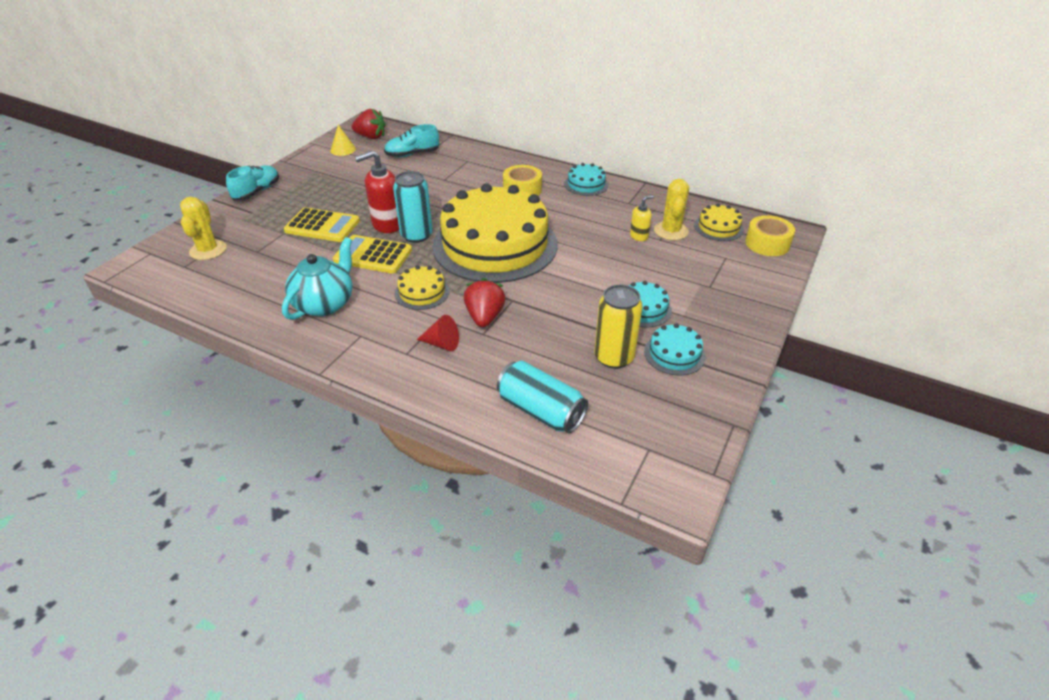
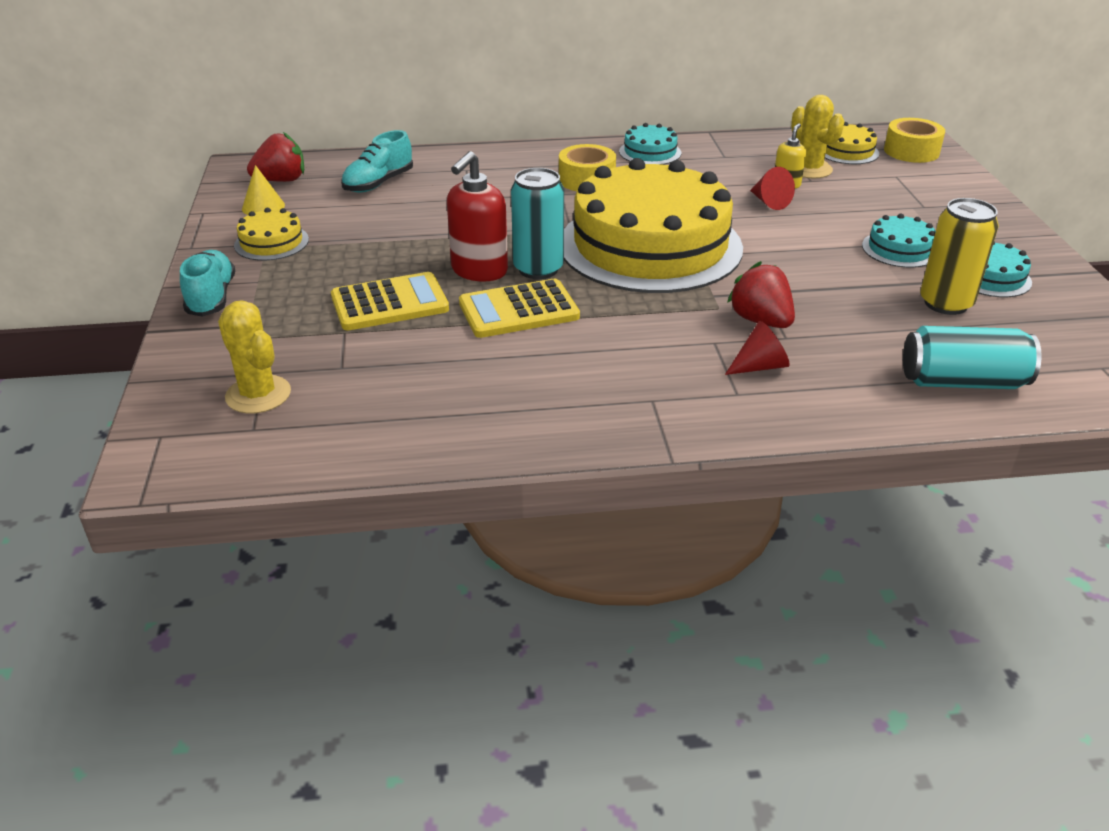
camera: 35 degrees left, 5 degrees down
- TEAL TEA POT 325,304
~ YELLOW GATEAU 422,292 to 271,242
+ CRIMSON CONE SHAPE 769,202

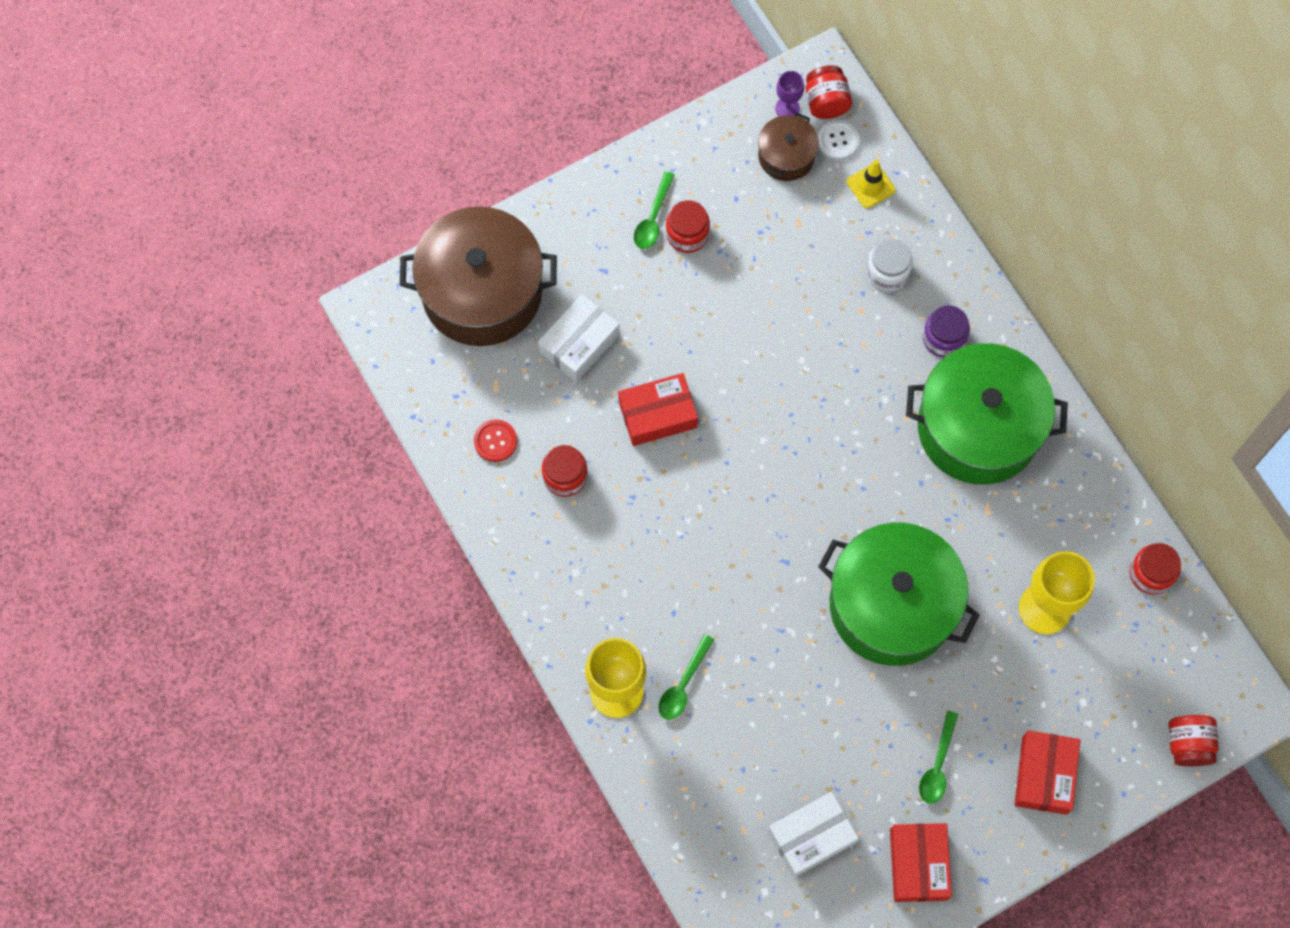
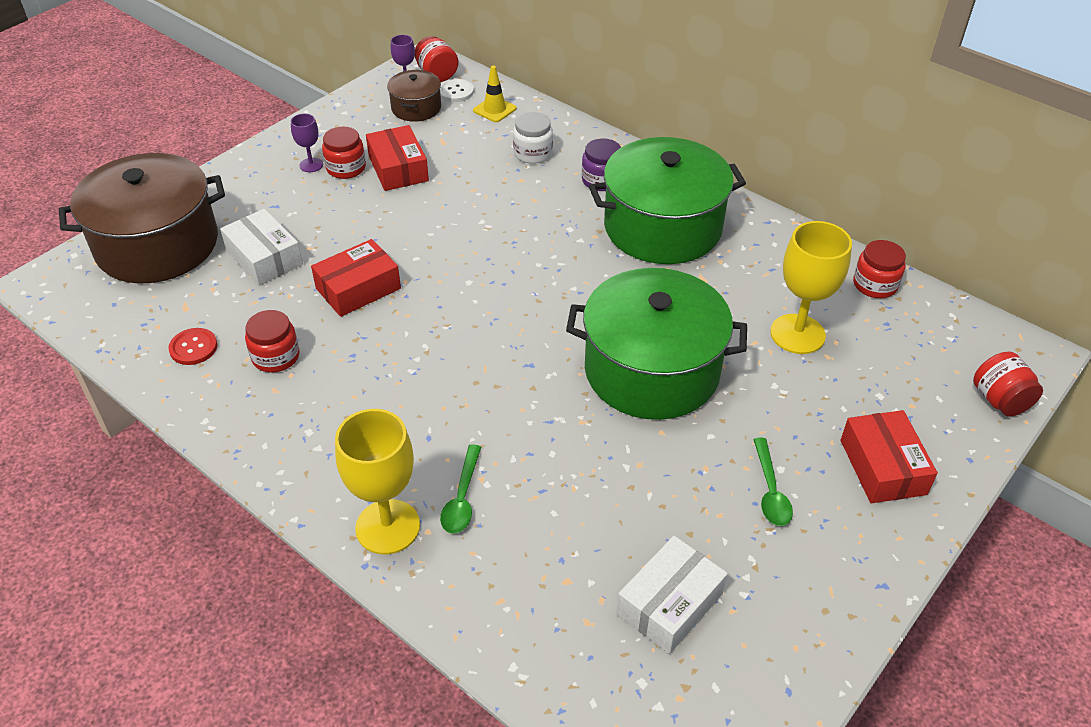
camera: 20 degrees left, 25 degrees down
~ PURE WHITE PACKAGE 579,343 = 264,258 60 degrees counterclockwise
~ LEAF-GREEN TEASPOON 653,218 to PURPLE CHALICE 311,165
~ CRIMSON PACKAGE 918,864 to 398,168

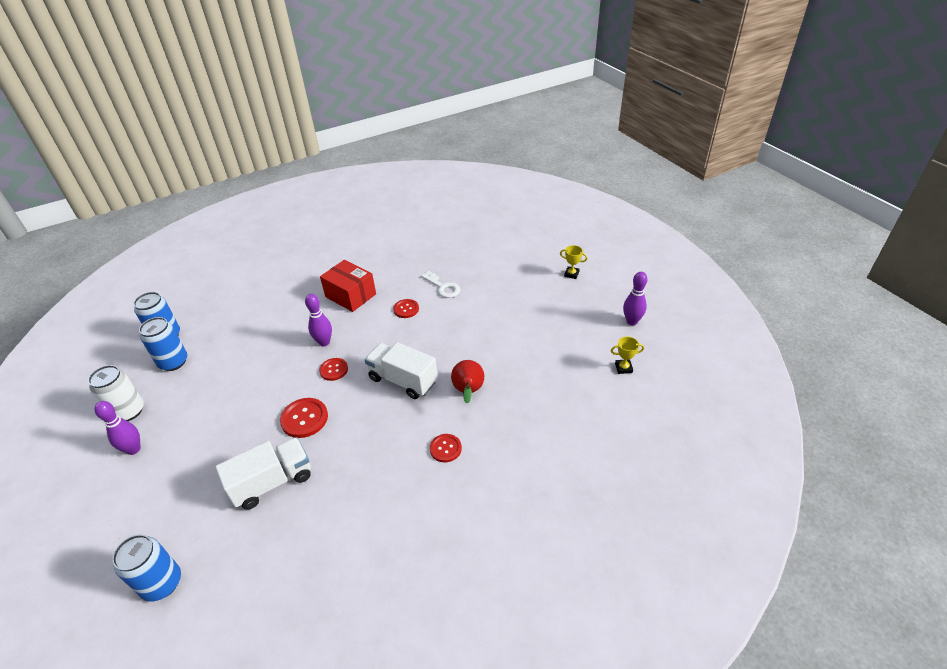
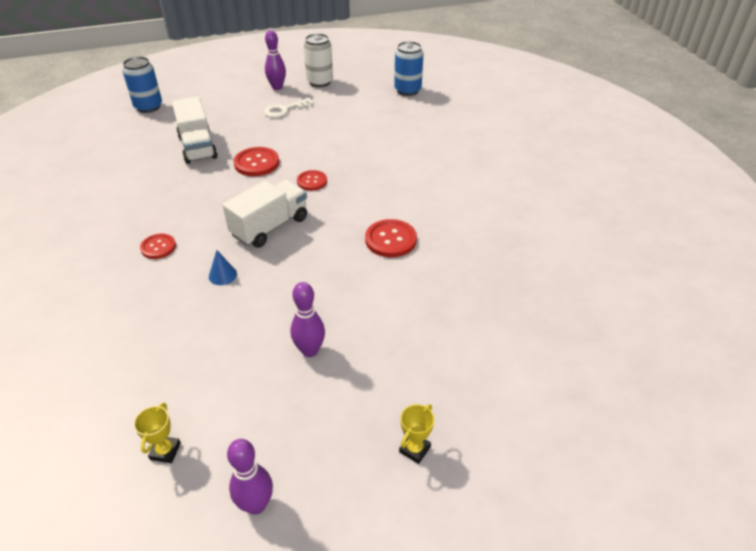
camera: 100 degrees right, 0 degrees up
- BLUE TIN 173,362
~ PURPLE TENPIN 324,342 to 310,350
- CRIMSON PACKAGE 350,295
~ CRIMSON SEWING BUTTON 406,309 = 390,240 x1.54
~ PURE WHITE KEY 443,287 to 285,110
~ CRIMSON PEAR 468,392 to BLUE CONE SHAPE 222,275

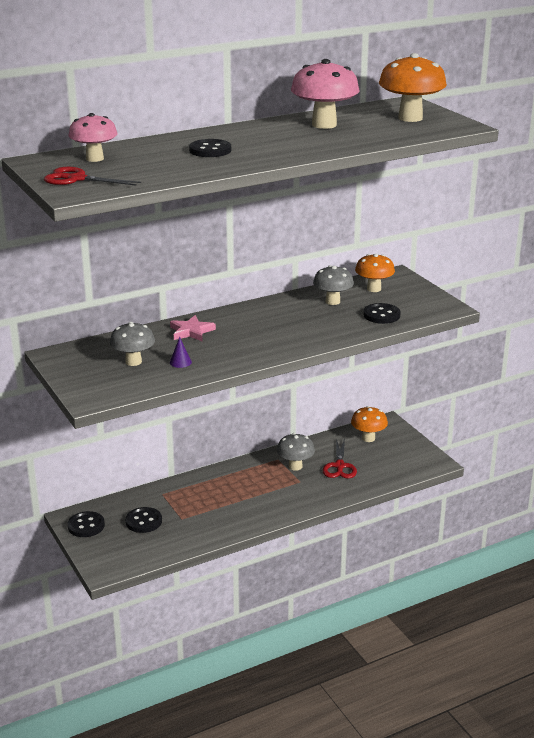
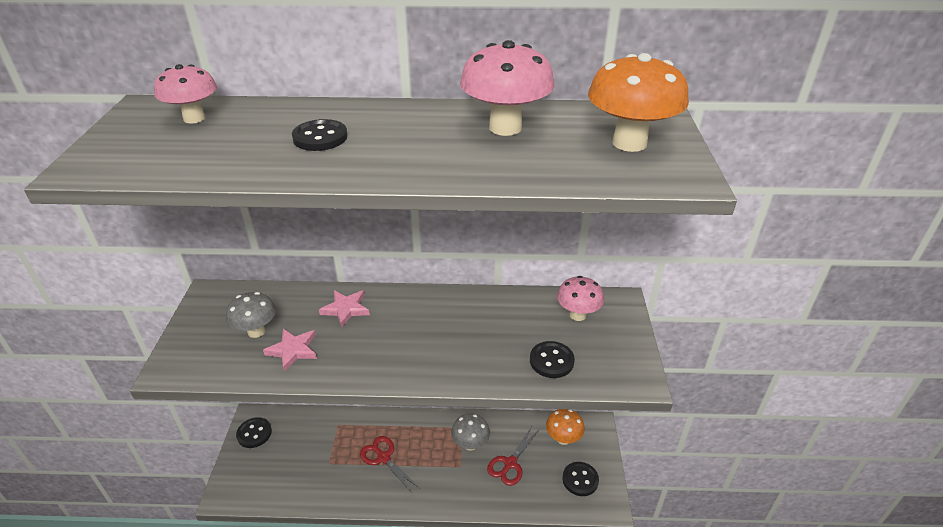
camera: 30 degrees right, 10 degrees up
~ CRIMSON PAIR OF SCISSORS 77,179 to 383,458
~ BLACK SEWING BUTTON 143,521 to 580,480
~ PURPLE CONE SHAPE 180,362 to PINK STAR 293,350
- GREY TOADSTOOL 332,301
~ BRIGHT ORANGE TOADSTOOL 374,289 to PINK TOADSTOOL 577,315

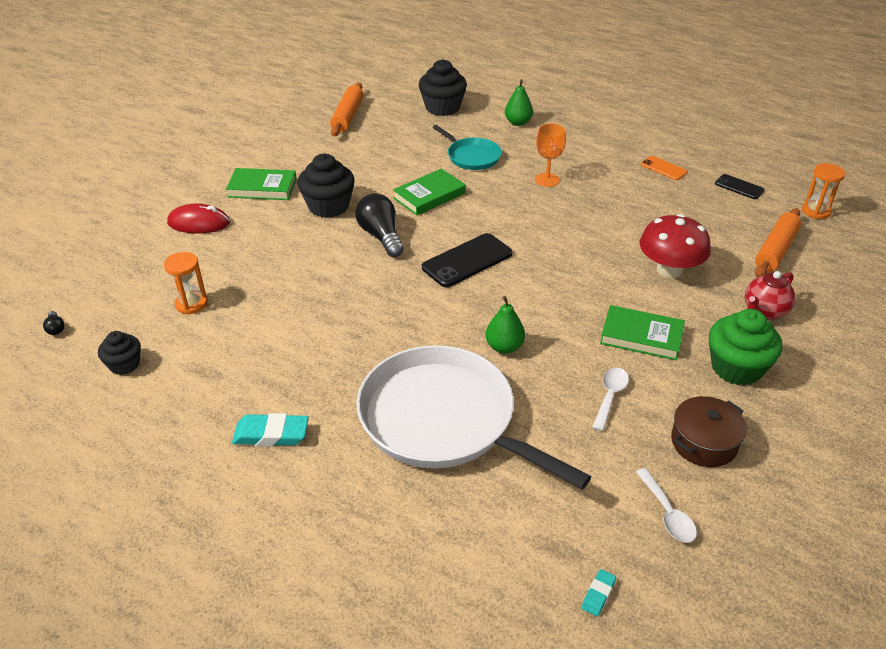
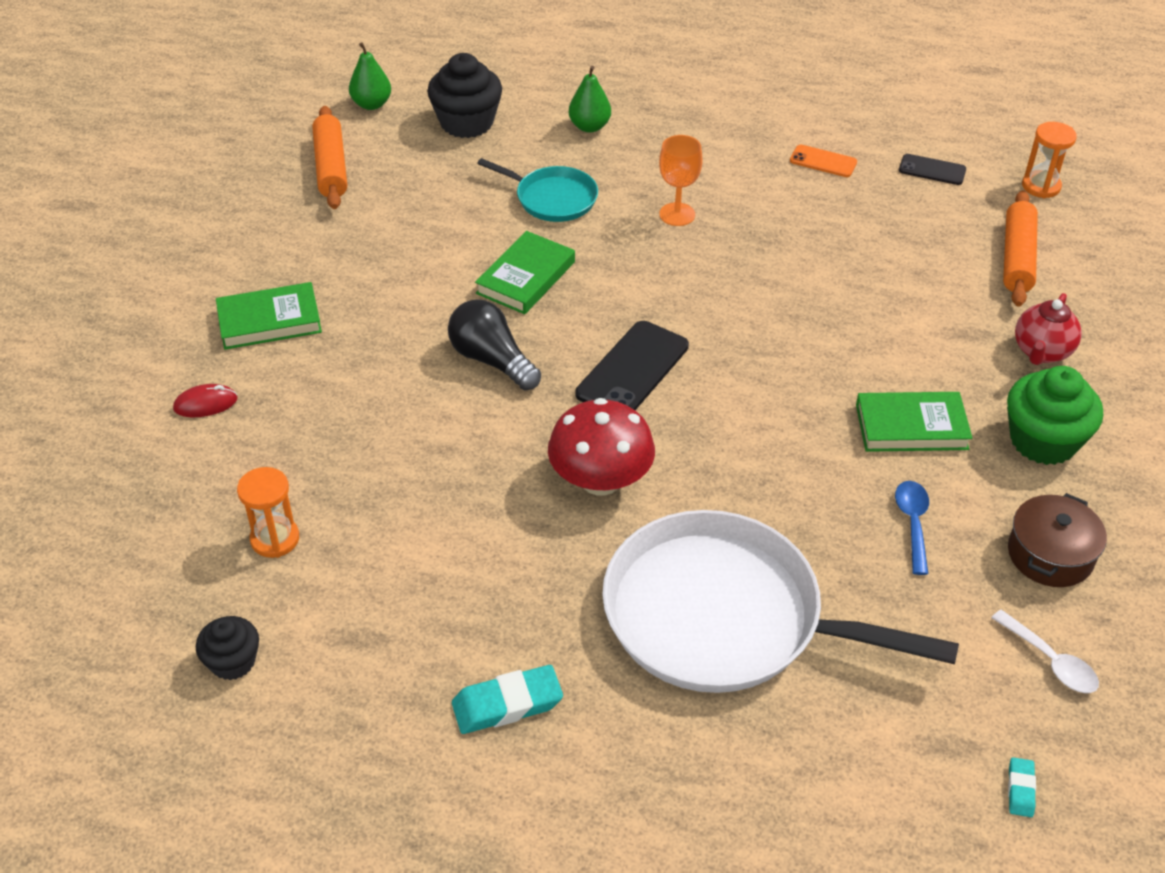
camera: 20 degrees left, 5 degrees up
- BLACK BULB 55,328
~ CRIMSON PC MOUSE 199,223 = 205,404 x0.64
- BLACK FAIRY CAKE 328,206
~ LEAF-GREEN PEAR 504,347 to 371,104
~ PURE WHITE TEASPOON 610,396 to BLUE TEASPOON 912,523
~ CRIMSON TOADSTOOL 669,269 to 600,480

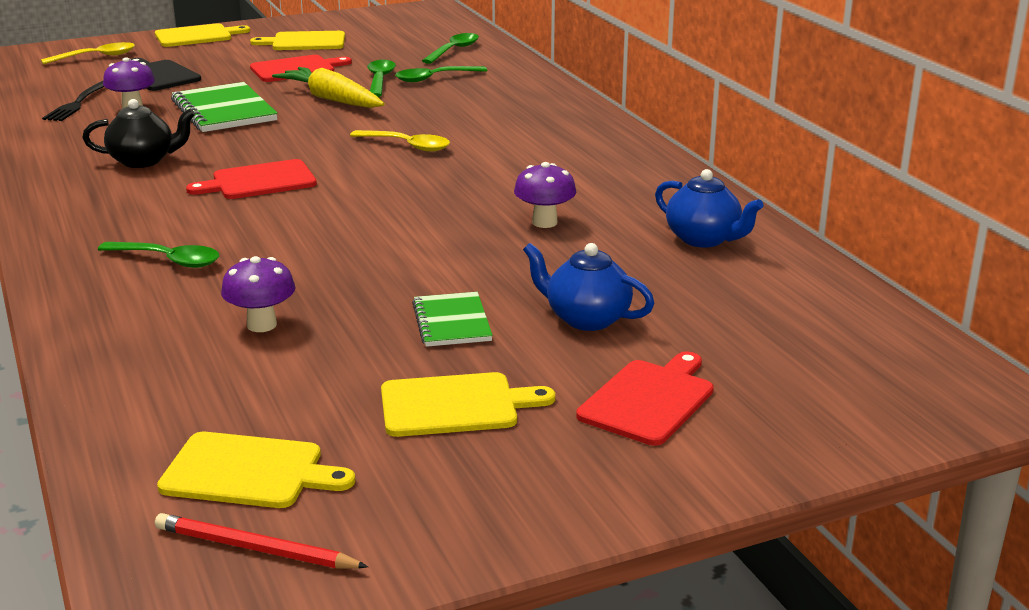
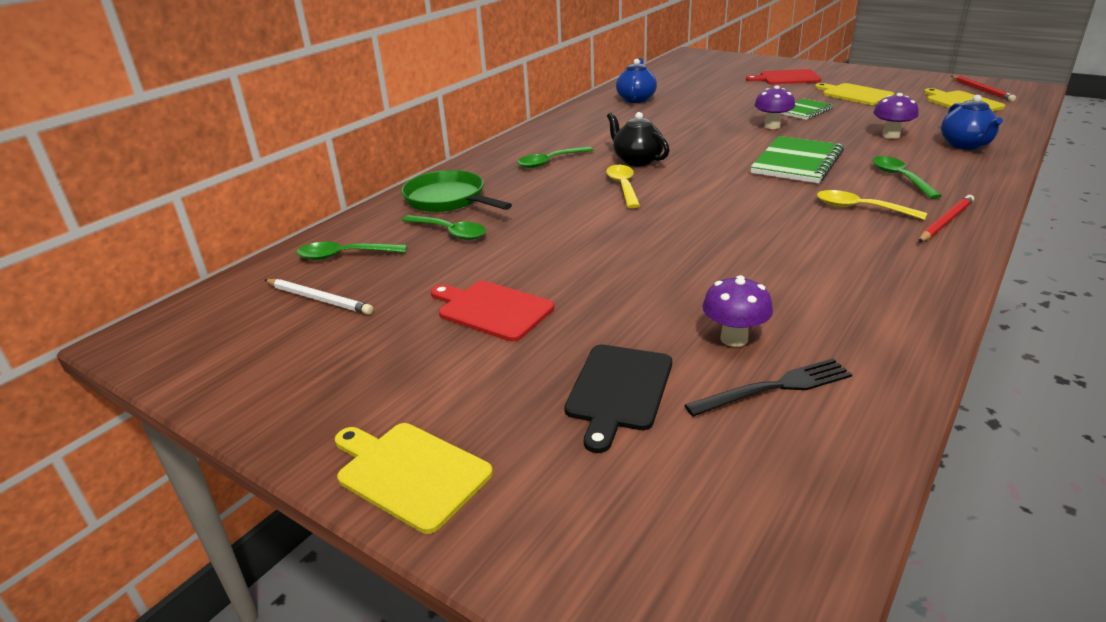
camera: 120 degrees left, 5 degrees up
~ YELLOW TEASPOON 96,57 to 860,208
~ BLACK TEA POT 143,161 to 637,160
~ LEAF-GREEN NOTEPAD 224,111 to 797,162
- CRIMSON CHOPPING BOARD 259,181
- YELLOW CHOPPING BOARD 305,42
- YELLOW TOY CARROT 332,99
~ LEAF-GREEN TEASPOON 380,80 to 550,162
~ PURPLE TOADSTOOL 544,222 to 772,126
~ BLUE TEA POT 586,319 to 965,145
+ PURE WHITE PENCIL 319,299
+ LEAF-GREEN SKILLET 448,200
+ CRIMSON PENCIL 945,222

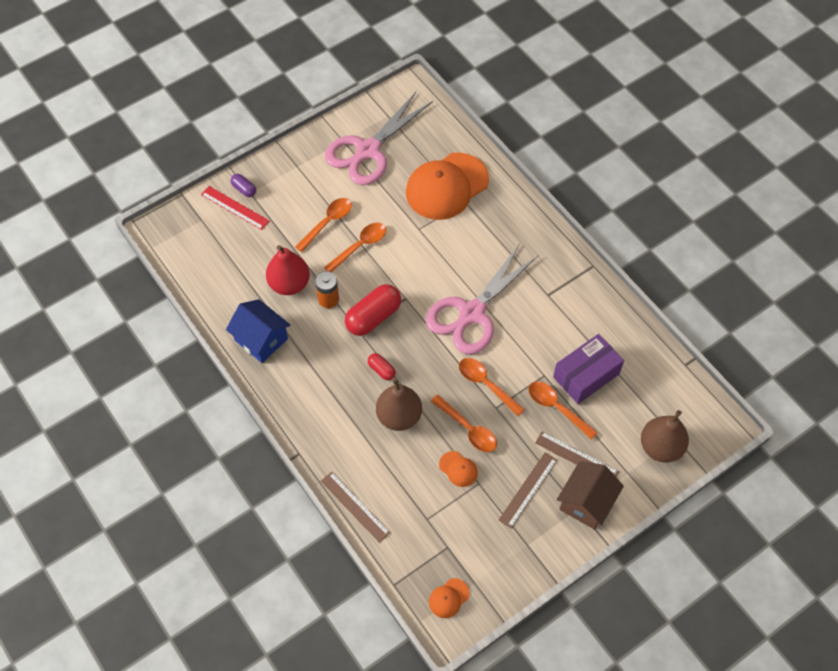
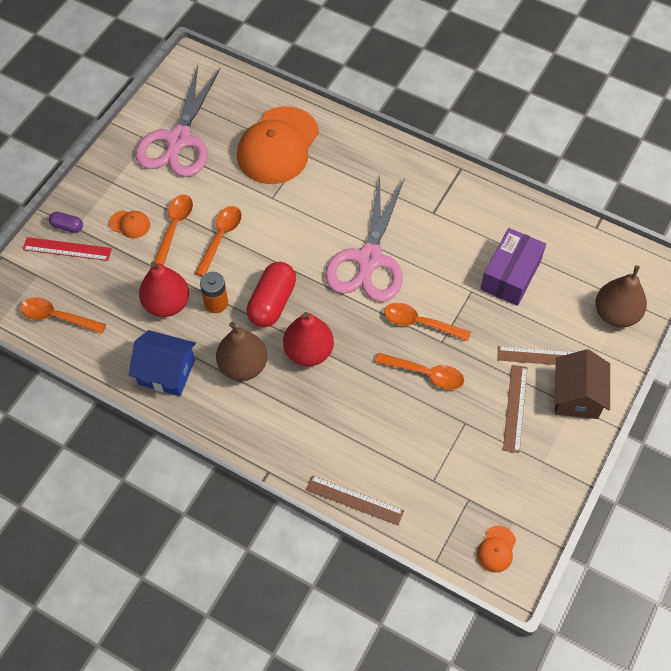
camera: 25 degrees left, 0 degrees up
~ CRIMSON PILL 381,370 to CRIMSON PEAR 308,352
~ BROWN PEAR 399,416 to 243,366
~ BRIGHT ORANGE PEAKED CAP 458,469 to 130,224
~ BRIGHT ORANGE TEASPOON 557,408 to 58,317

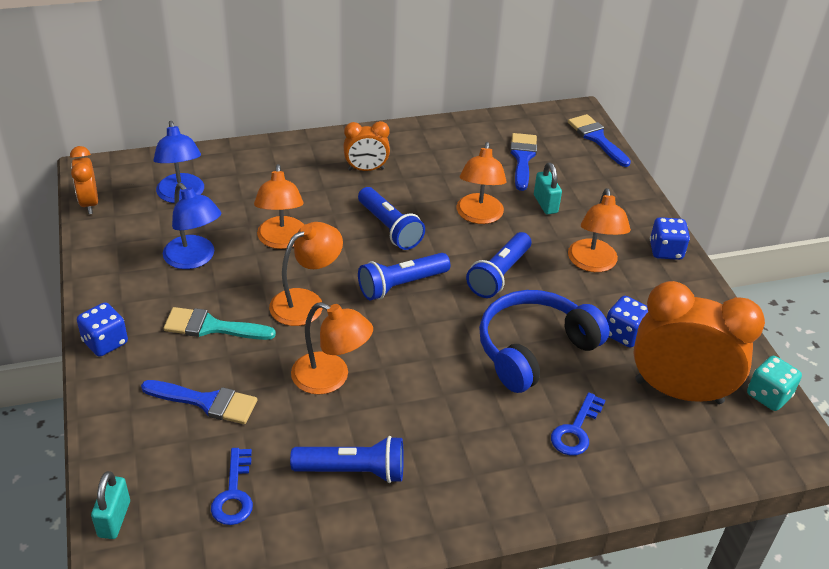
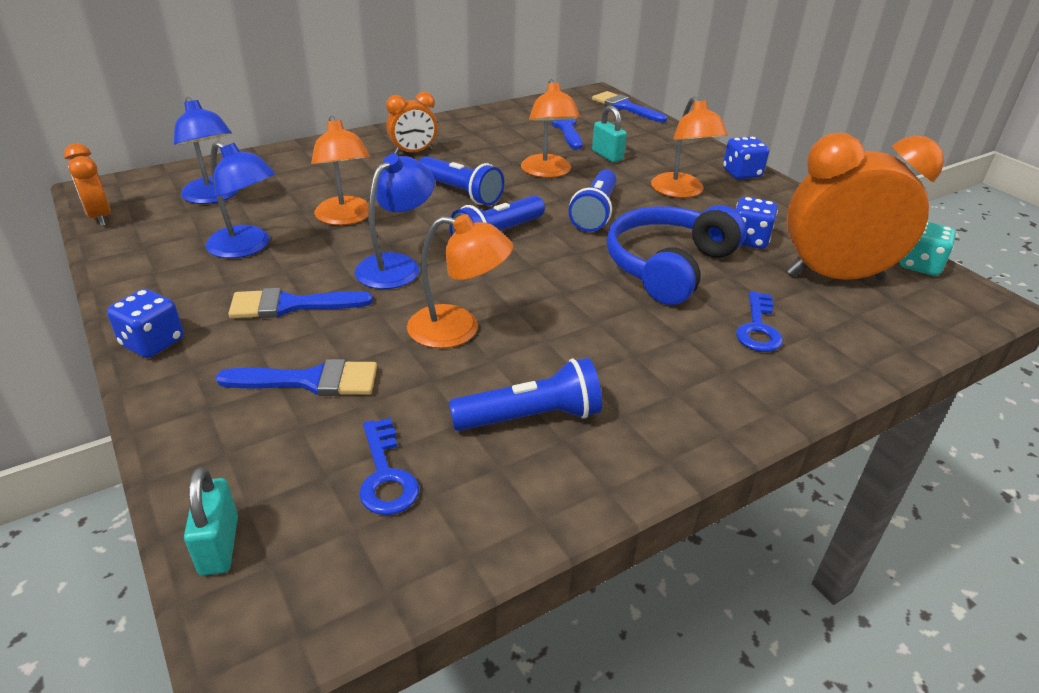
camera: 15 degrees left, 5 degrees down
~ TEAL PAINT BRUSH 211,327 to BLUE PAINT BRUSH 290,305
~ BRIGHT ORANGE READING LAMP 306,302 to BLUE READING LAMP 397,265

